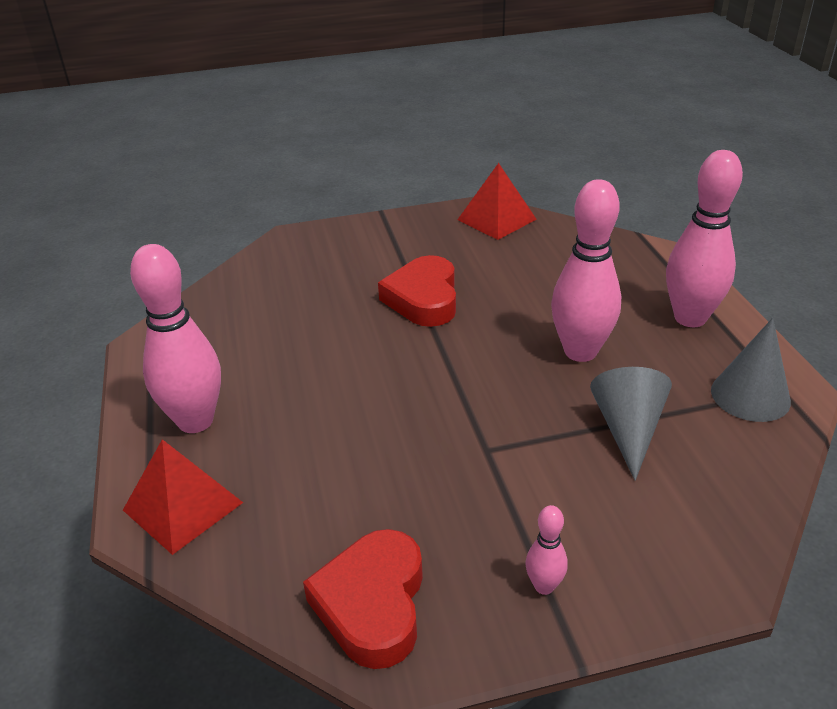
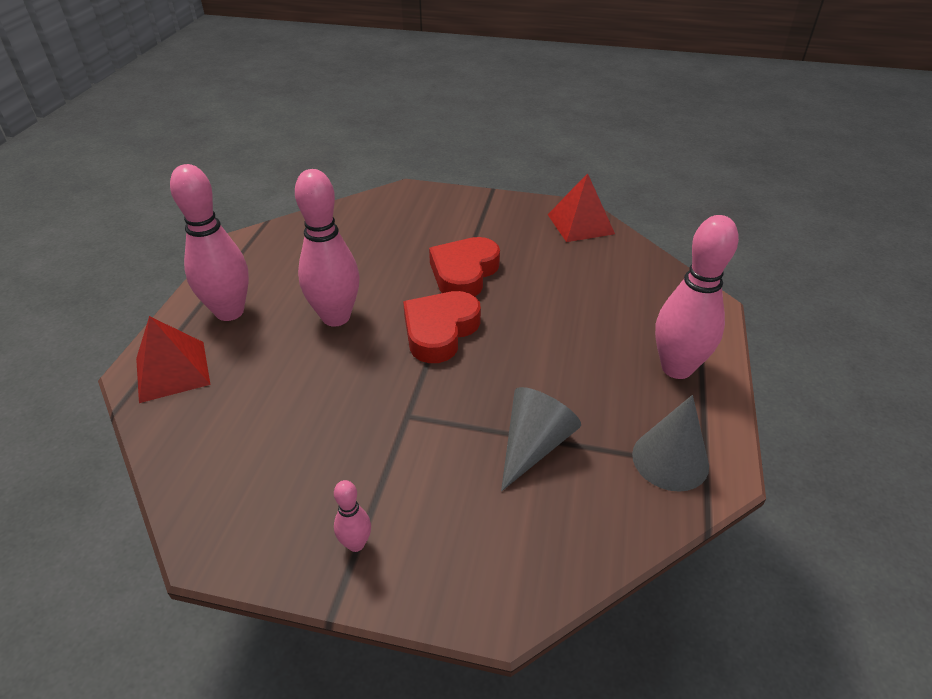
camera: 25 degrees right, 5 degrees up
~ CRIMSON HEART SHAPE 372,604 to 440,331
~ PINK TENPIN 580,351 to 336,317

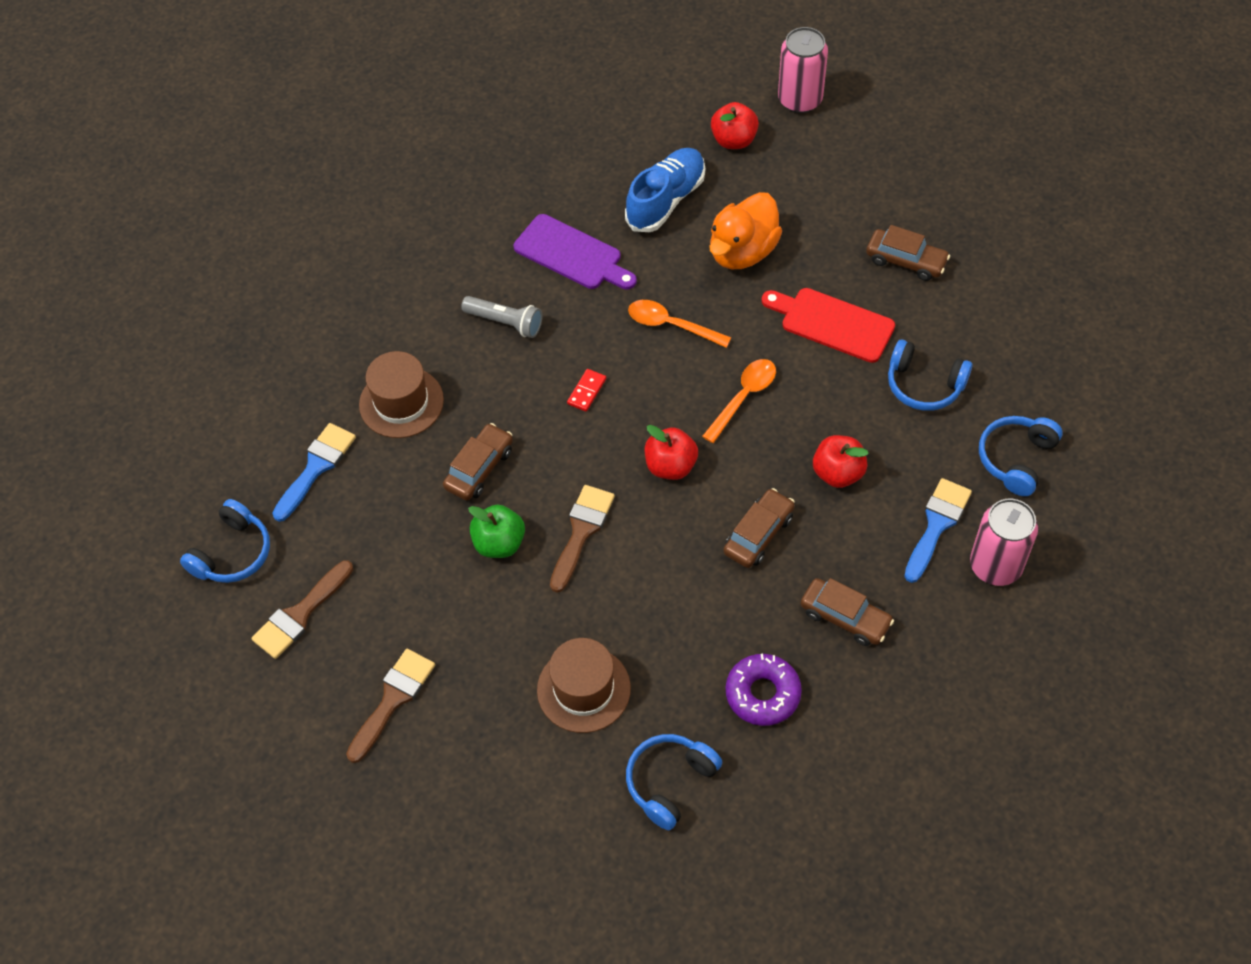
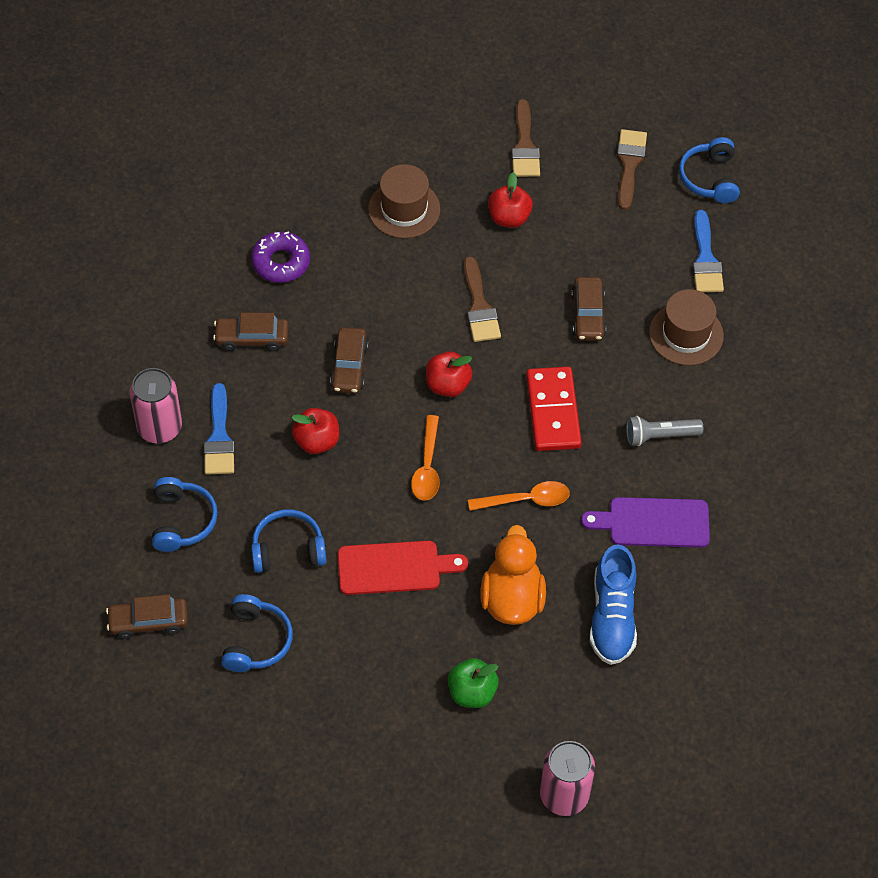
camera: 145 degrees right, 0 degrees up
~ LEAF-GREEN APPLE 499,543 to 472,692
~ CRIMSON DOMINO 587,391 = 553,411 x2.27
~ BLUE OVER-EAR HEADPHONES 670,782 to 256,641
~ CRIMSON APPLE 734,140 to 509,218
~ BROWN CAR 906,261 to 148,621

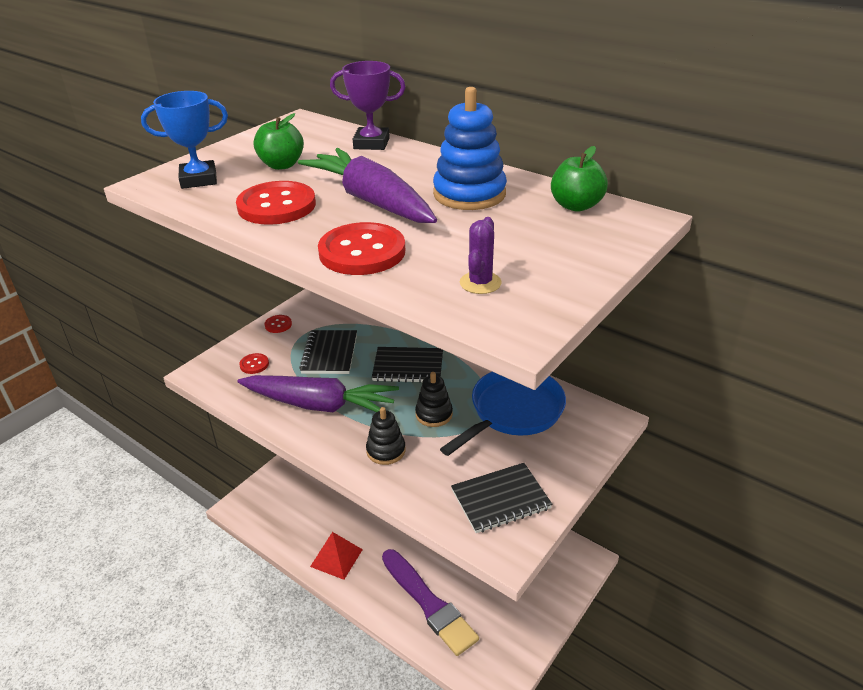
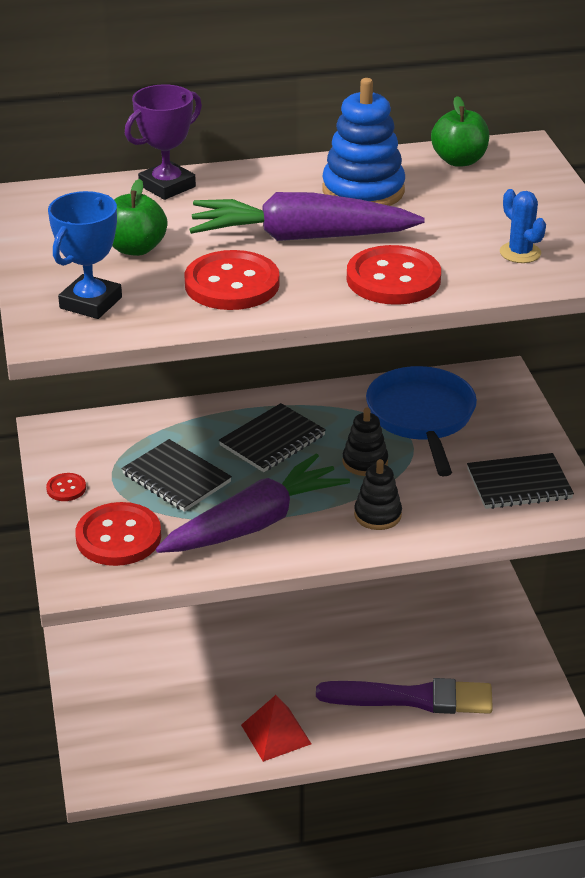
camera: 50 degrees left, 0 degrees up
~ CRIMSON SEWING BUTTON 254,364 = 118,537 x2.09
~ BLACK NOTEPAD 500,499 = 519,484 60 degrees clockwise
~ PURPLE PRICKLY PLANT 480,283 to BLUE PRICKLY PLANT 520,253

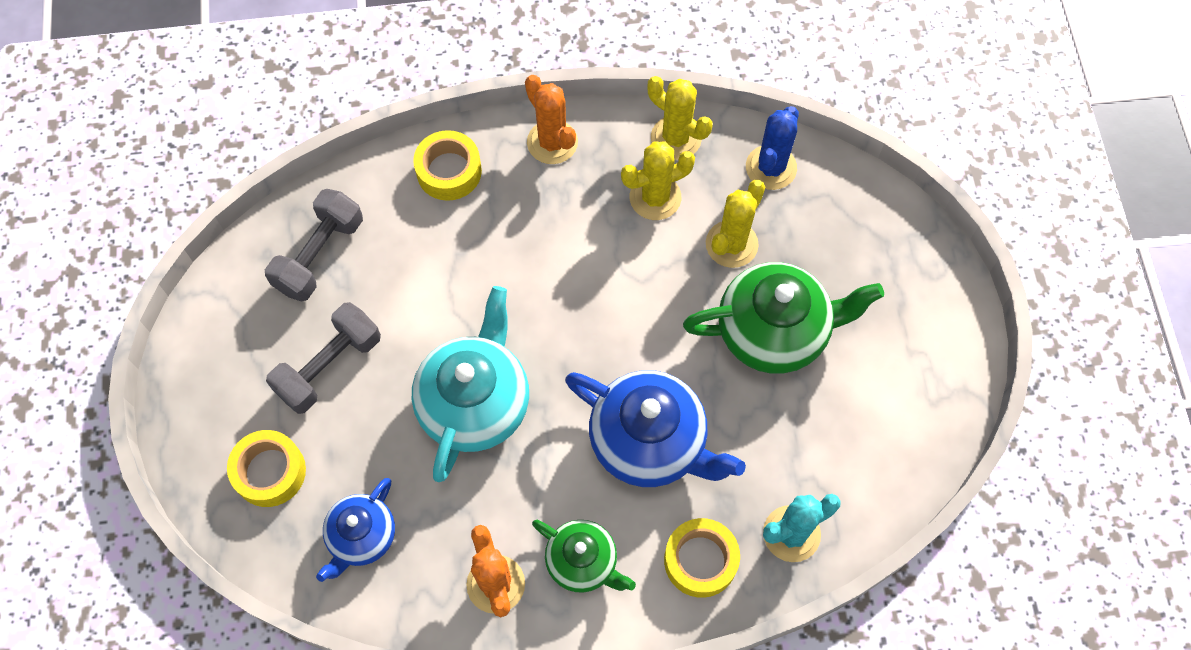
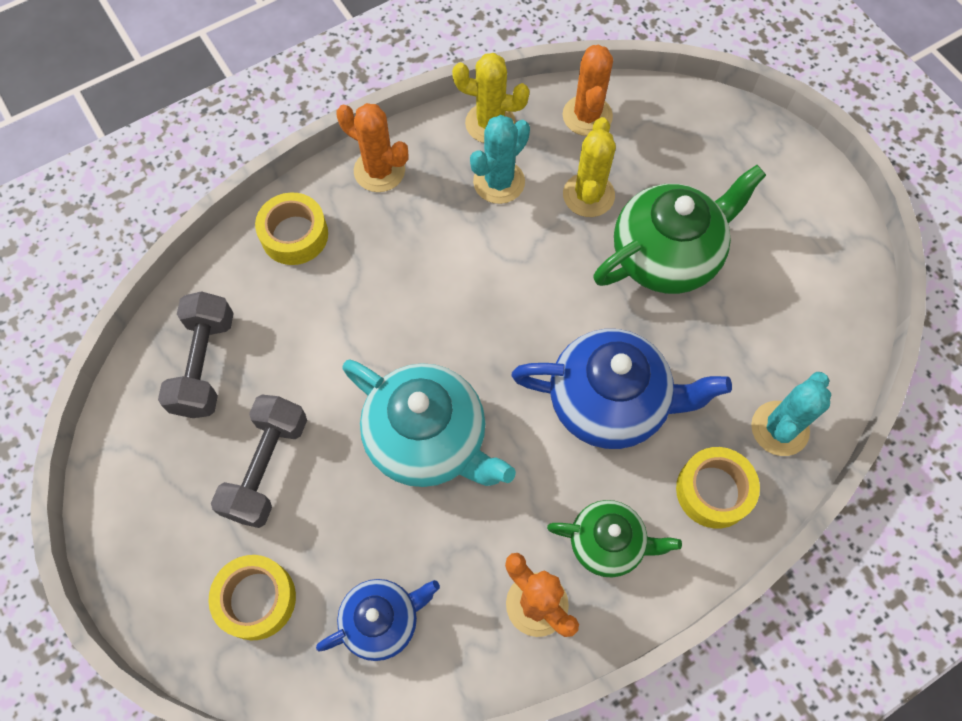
camera: 25 degrees left, 0 degrees up
~ BLUE TEA POT 361,537 = 382,620 120 degrees counterclockwise
~ TEAL TEA POT 475,403 = 428,439 135 degrees clockwise
~ YELLOW PRICKLY PLANT 655,197 to TEAL PRICKLY PLANT 499,182
~ BLUE PRICKLY PLANT 771,167 to BRIGHT ORANGE PRICKLY PLANT 587,116

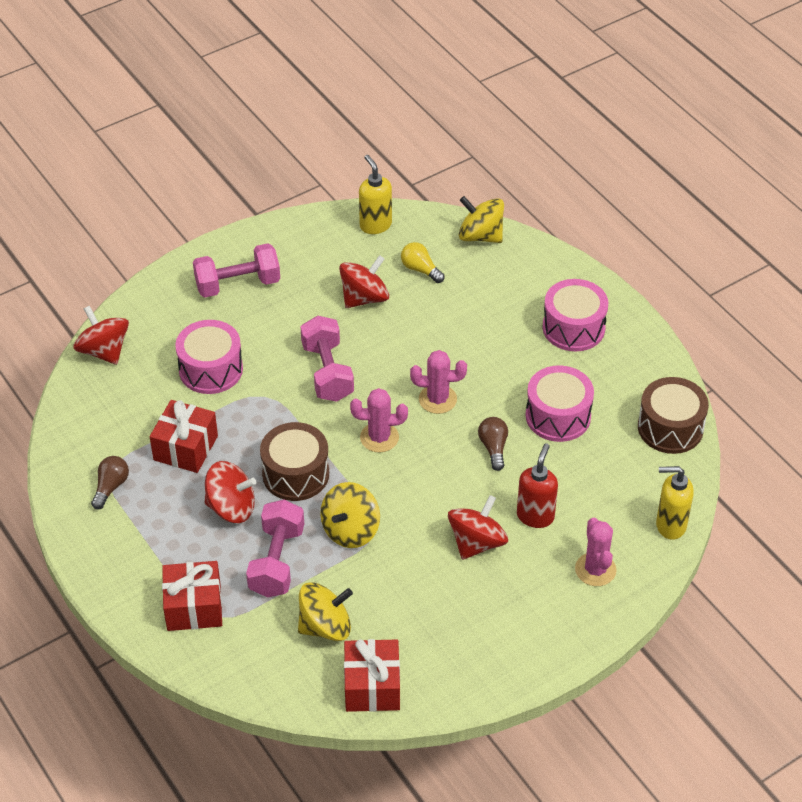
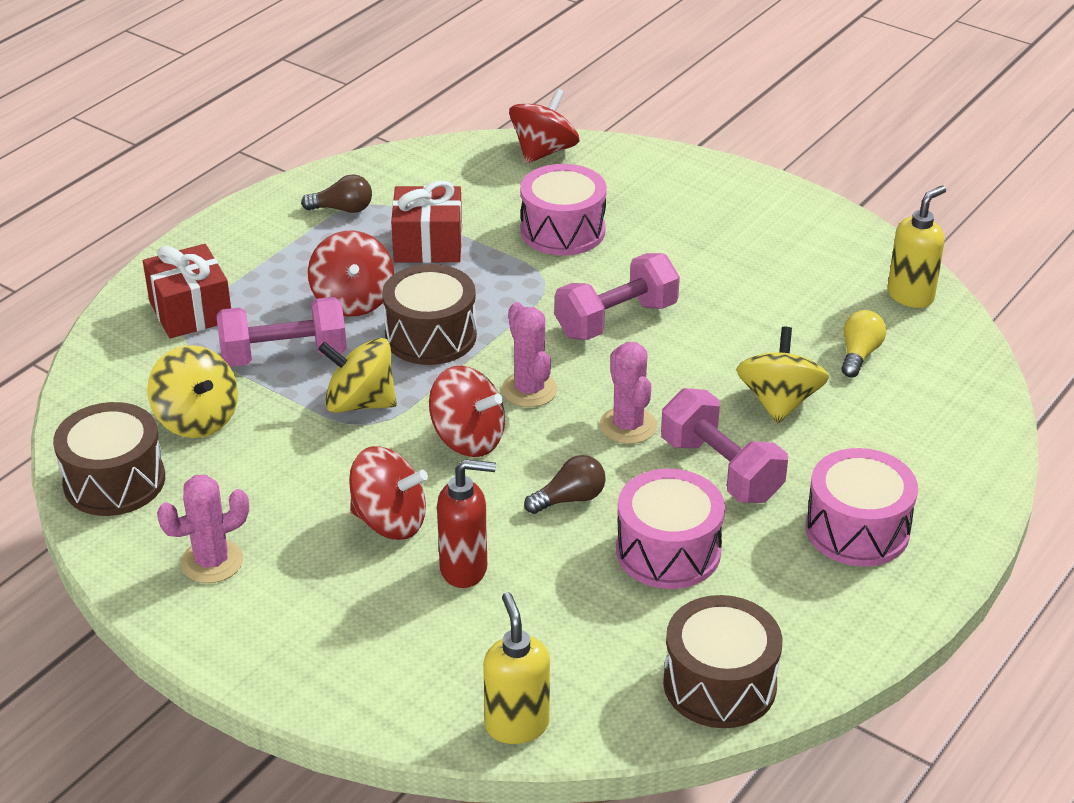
camera: 70 degrees right, 10 degrees down
~ PINK DUMBBELL 238,284 to 720,470
~ CRIMSON SPINNING TOP 364,298 to 468,439
~ CRIMSON GIFT 372,686 to BROWN SNARE DRUM 114,481
~ YELLOW SPINNING TOP 480,236 to 779,402
~ PINK PRICKLY PLANT 595,569 to 212,562

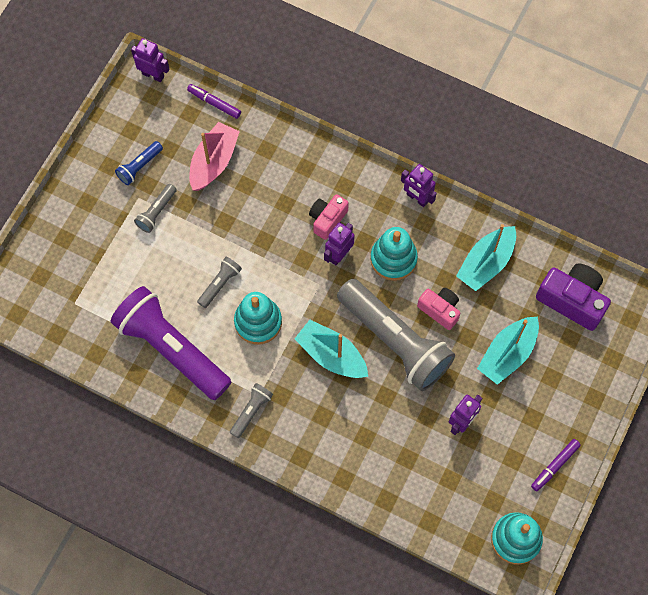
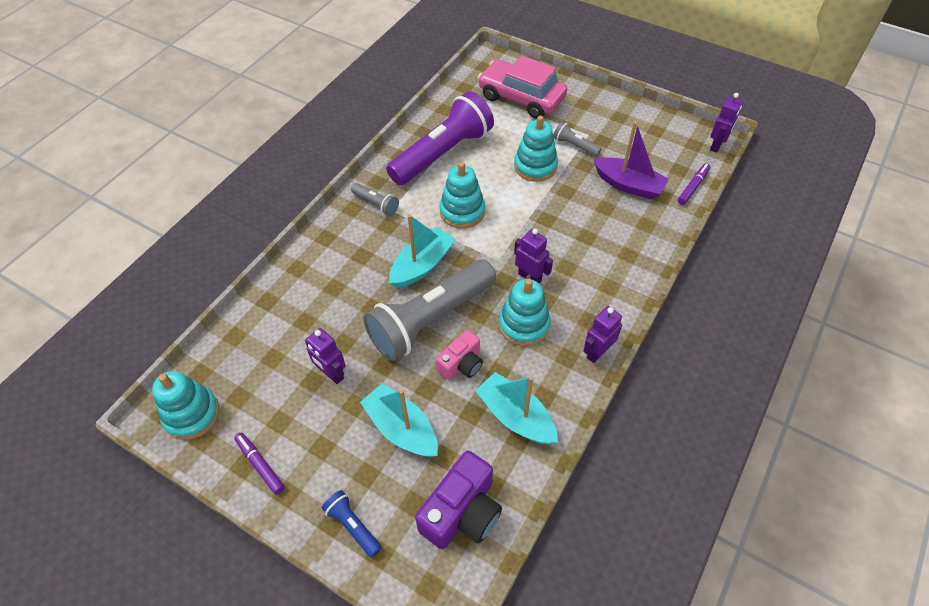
camera: 95 degrees right, 15 degrees down
~ BLUE TORCH 139,166 to 353,525
~ PINK BOAT 214,162 to PURPLE BOAT 628,185
- GREY TORCH 220,284
- PINK COMPACT CAMERA 327,219
+ PINK CAR 521,98
+ TEAL STACKING RINGS 535,166

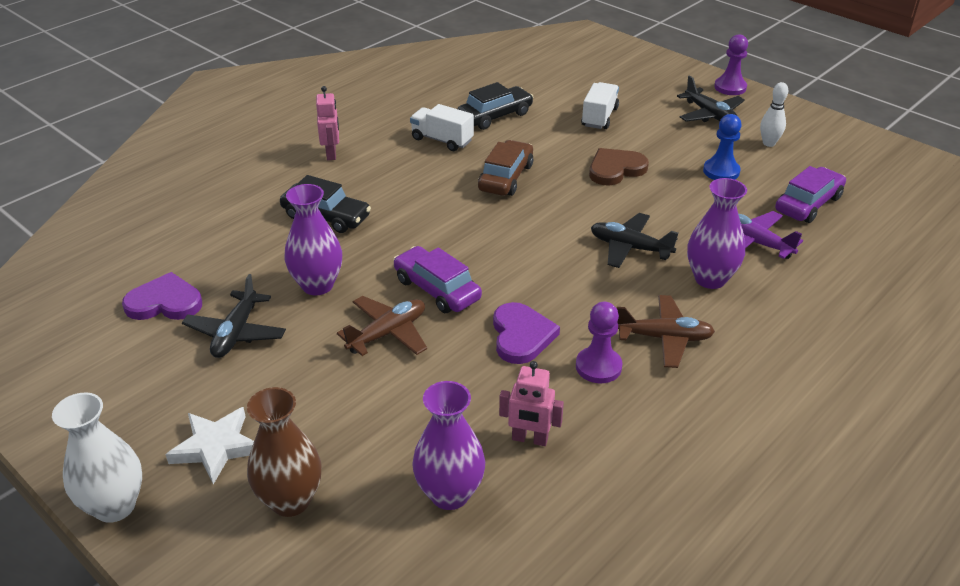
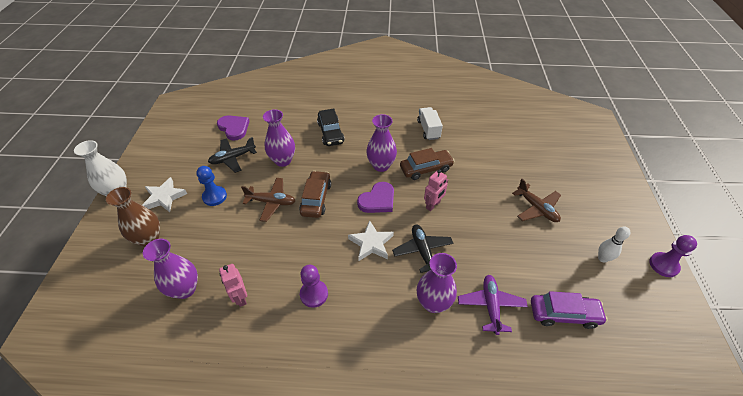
camera: 50 degrees right, 10 degrees up
~ PINK ROBOT 331,153 to 433,205
~ PURPLE CAR 437,289 to BROWN CAR 316,199
- BLACK CAR 495,116
~ PURPLE HEART SHAPE 521,336 to 377,200
- PURE WHITE LORRY 599,117
- BROWN HEART SHAPE 615,169
~ BROWN AEROPLANE 664,338 to 536,208
- BLACK AEROPLANE 710,115
~ BLUE CHESS PAWN 721,171 to 214,196
~ PURPLE CHESS PAWN 730,87 to 663,265
+ PURE WHITE STAR 371,243
+ PURPLE VASE 381,165

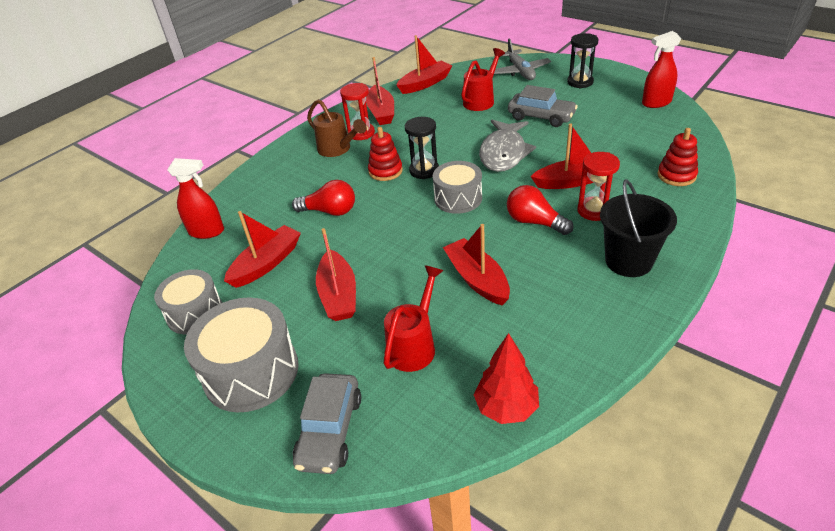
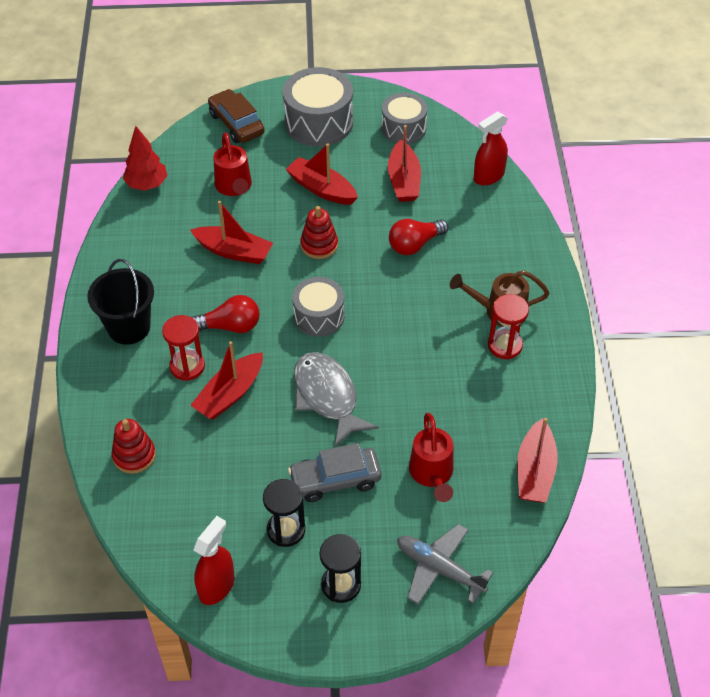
camera: 135 degrees right, 10 degrees up
~ GREY CAR 330,431 to BROWN CAR 236,124
- CRIMSON BOAT 381,112
~ CRIMSON STACKING RINGS 385,171 to 319,245
~ BLACK HOURGLASS 424,170 to 286,530

